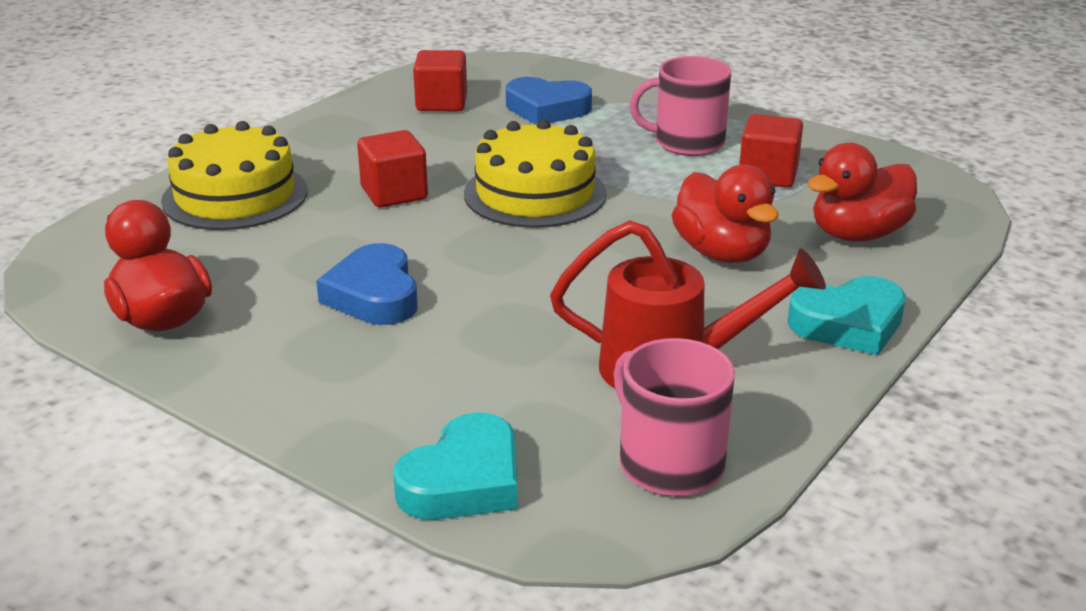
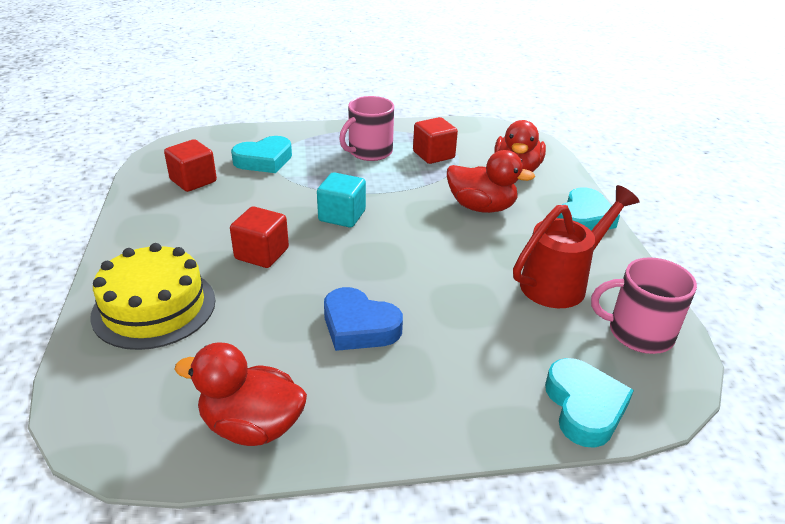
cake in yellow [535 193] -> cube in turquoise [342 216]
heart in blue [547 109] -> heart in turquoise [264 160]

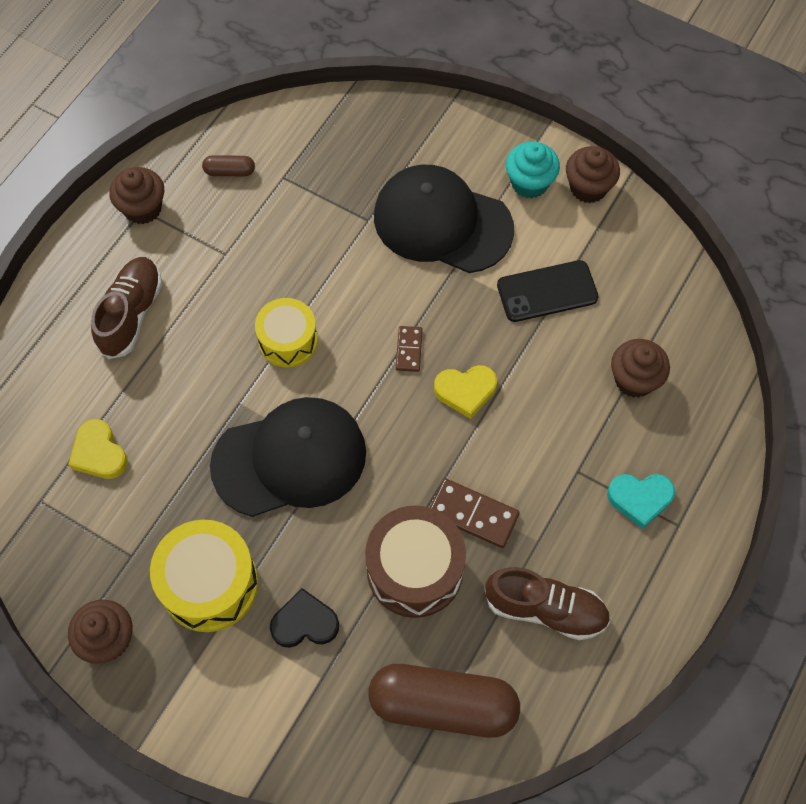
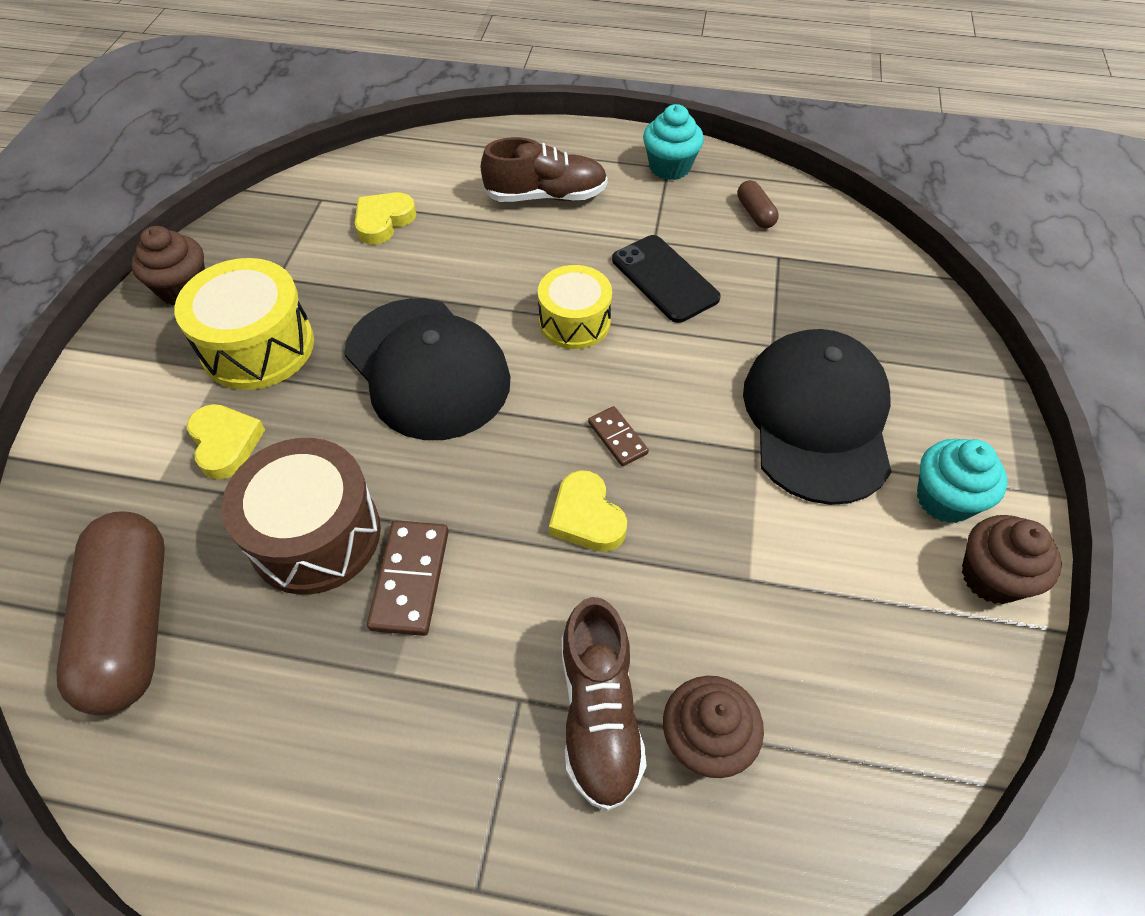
cupcake in brown [143 208] -> cupcake in turquoise [669 167]
heart in black [304 623] -> heart in yellow [225 443]
domino in brown [409 350] -> domino in brown [617 438], 75 degrees clockwise
shoe in brown [545 609] -> shoe in brown [599 714], move
phone in black [547 291] -> phone in black [664 279], move
heart in turquoise [640 499] -> none

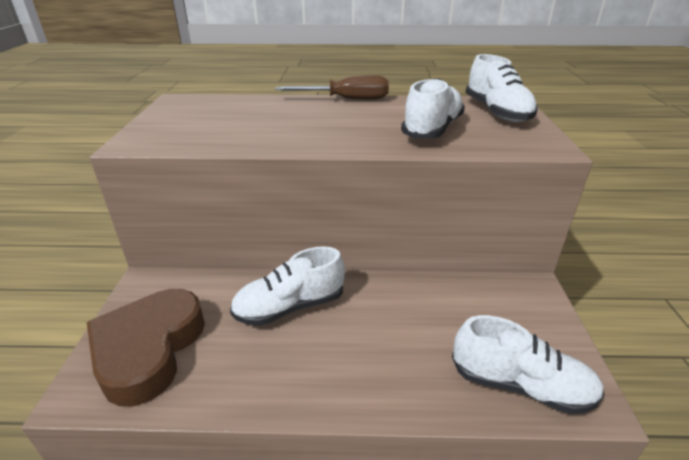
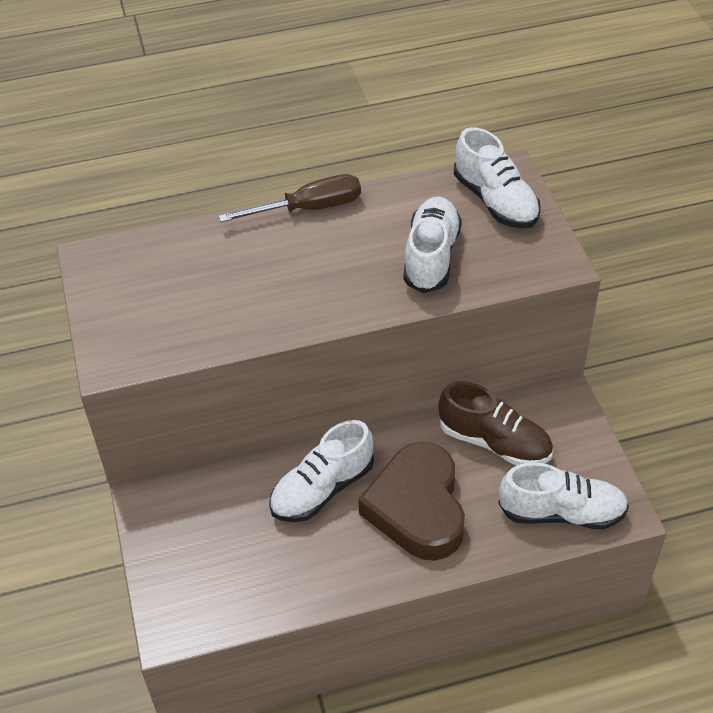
heart in brown [148 349] -> heart in brown [417 507], move
none -> shoe in brown [494 442]

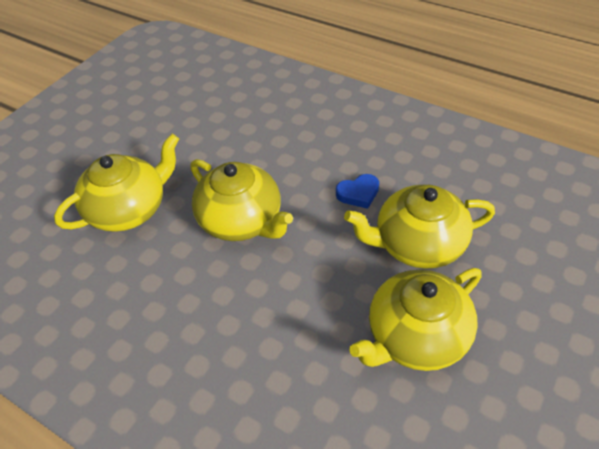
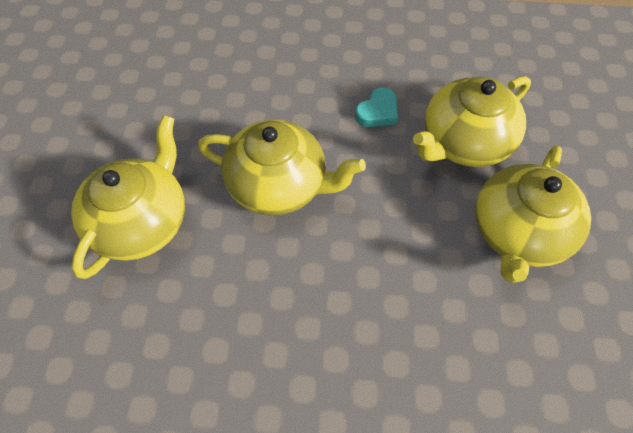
heart in blue [358 193] -> heart in turquoise [378 112]

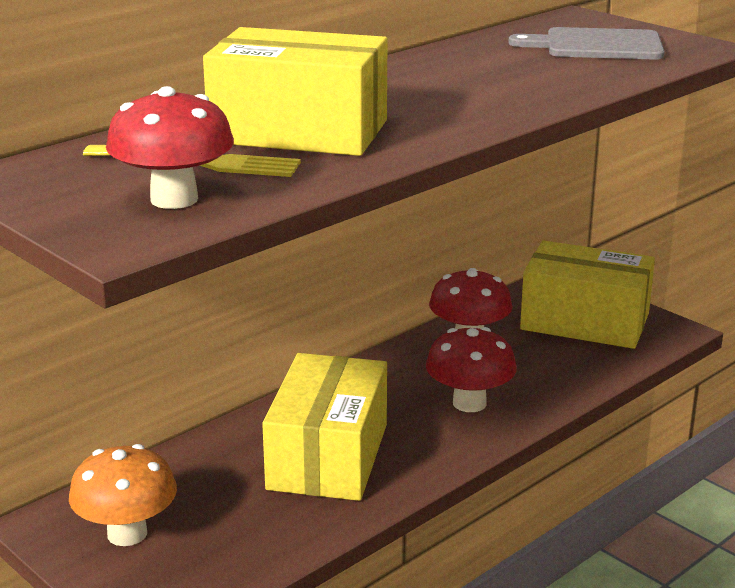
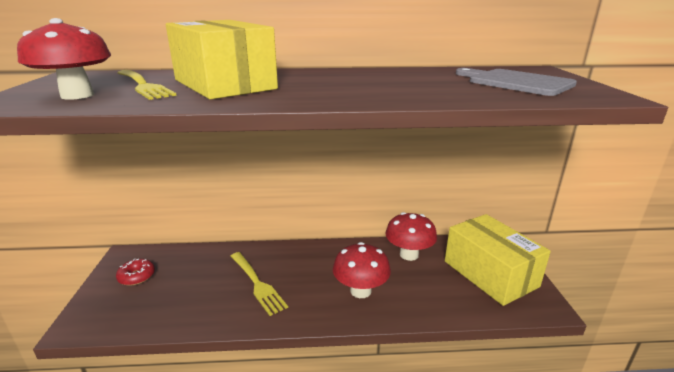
mushroom in orange [127 533] -> donut in red [137 276]
box in yellow [328 456] -> fork in yellow [257 284]

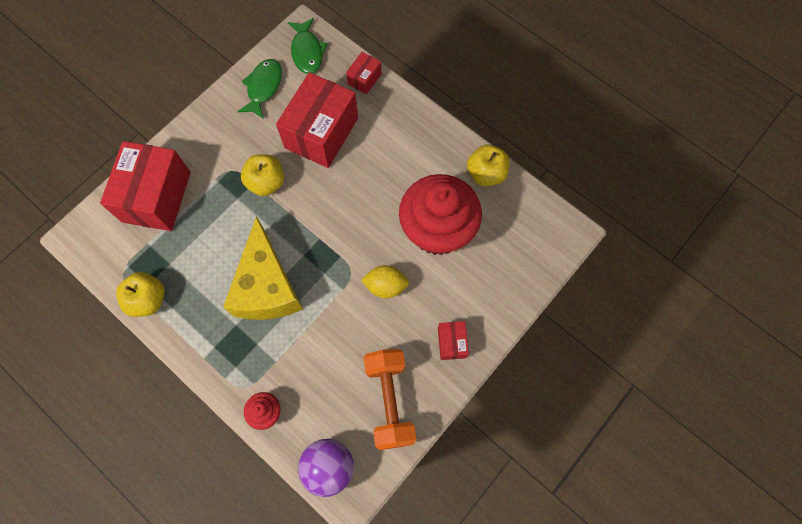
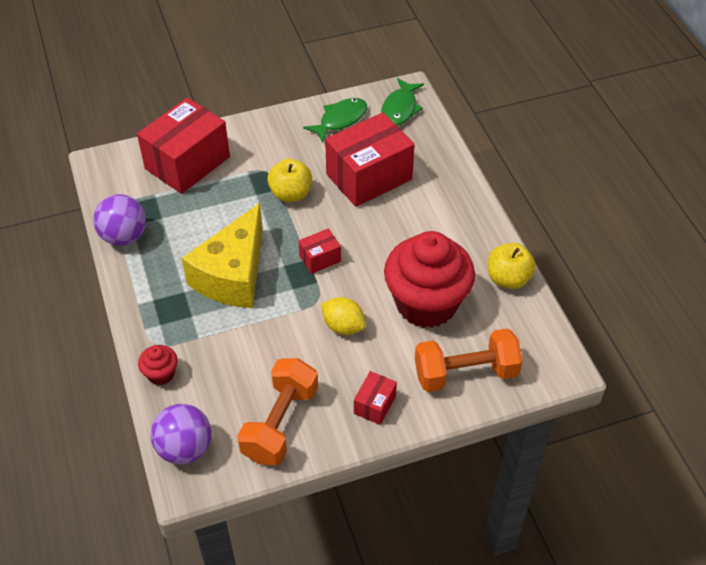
apple in yellow [148 299] -> ball in purple [124 236]
box in red [364 79] -> box in red [320 258], move
none -> dumbbell in orange [465 373]

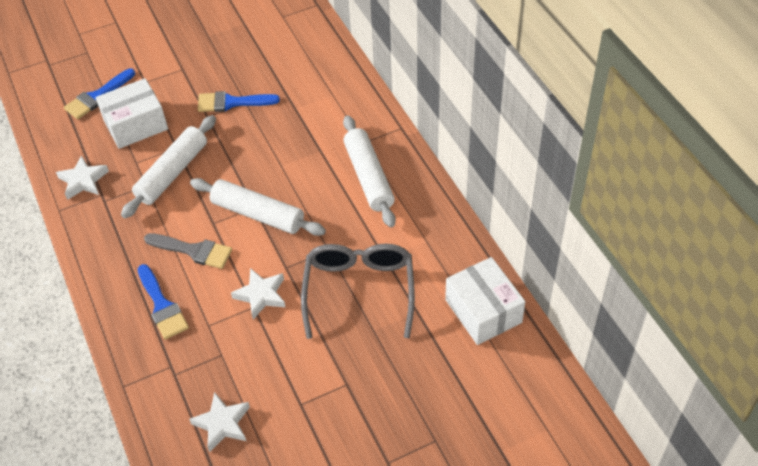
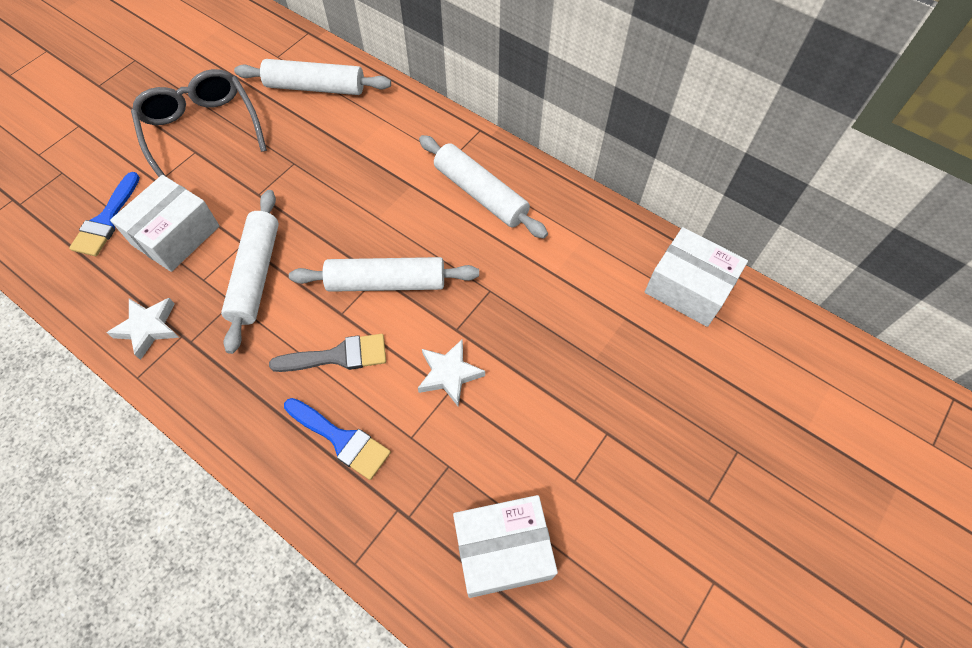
star in white [222 424] -> box in white [503 550]
brush in blue [232 102] -> none
glasses in grey [359 290] -> glasses in grey [202 130], move
none -> rolling pin in white [315 87]

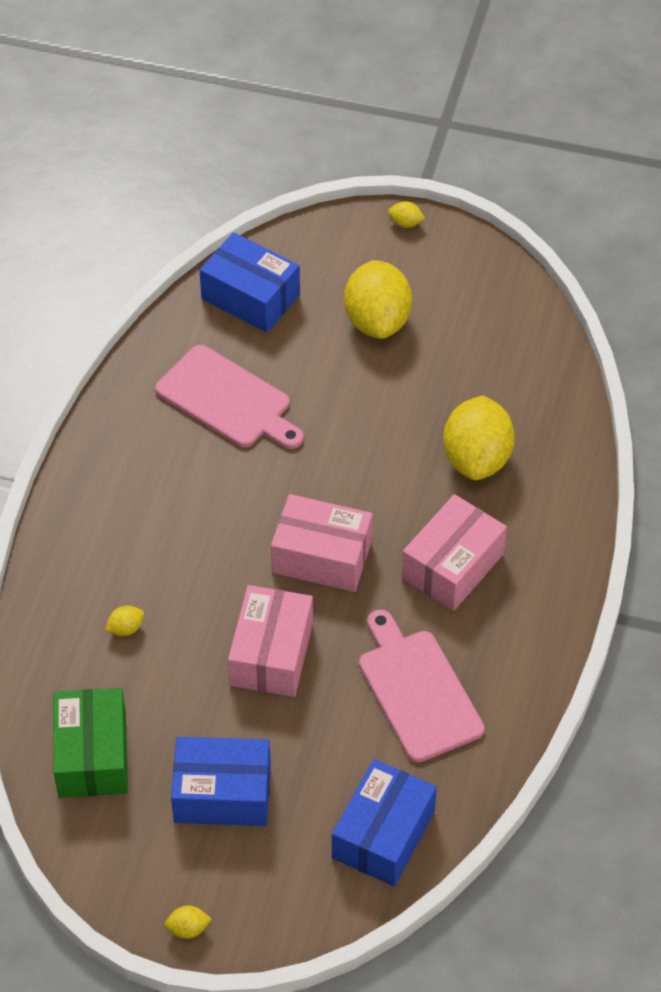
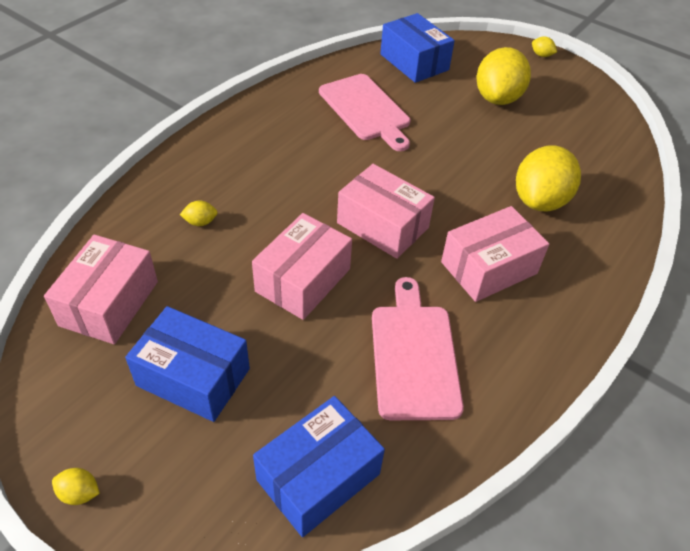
box in green [92 755] -> box in pink [109 303]

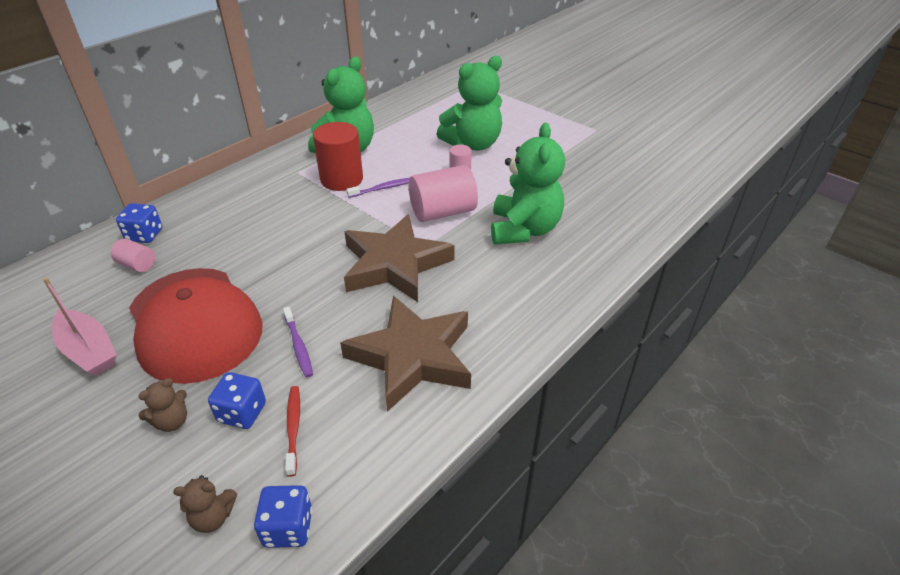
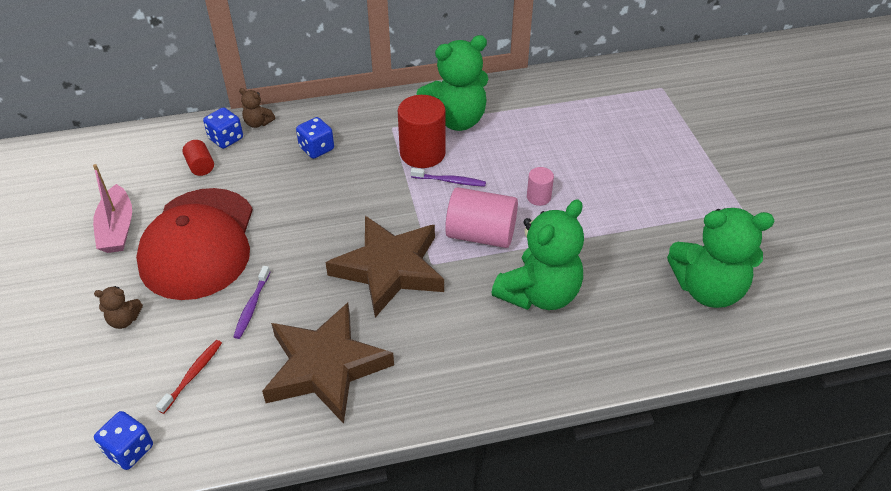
cylinder in pink [137 265] -> cylinder in red [200 166]
teddy bear in brown [213 517] -> teddy bear in brown [258 123], move
dice in blue [242 413] -> dice in blue [316 148], move
teddy bear in green [473 144] -> teddy bear in green [708 289], move

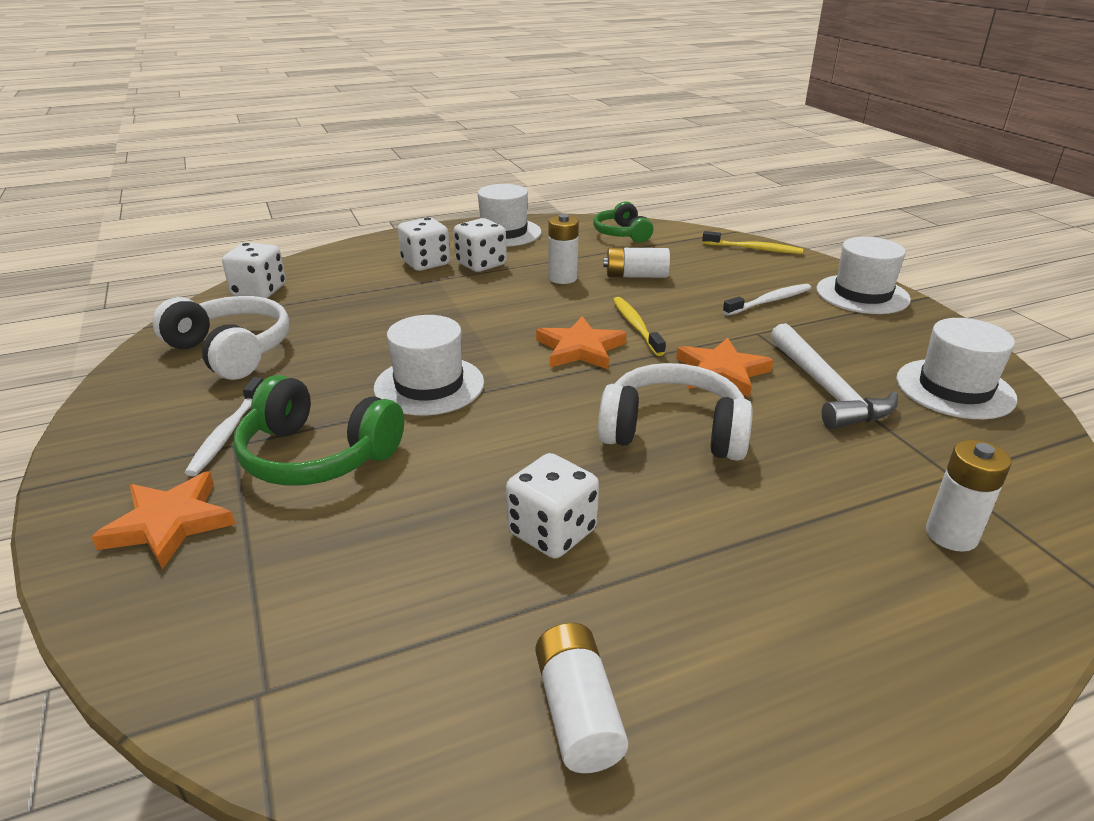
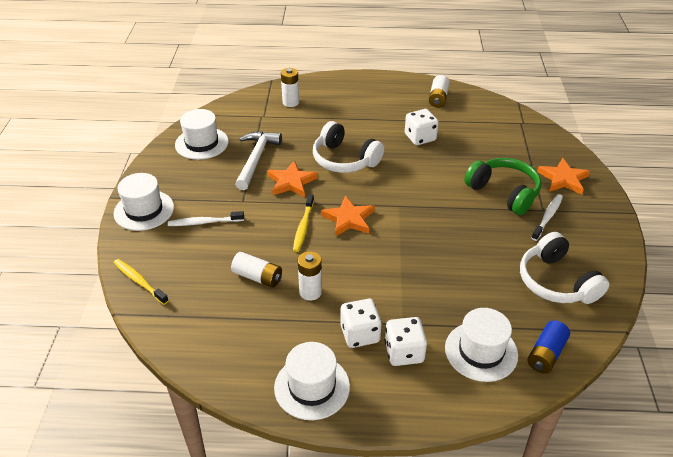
dice in white [259 291] -> battery in blue [546 354]
hat in white [429 385] -> hat in white [481 351], move
headphones in green [622 234] -> none

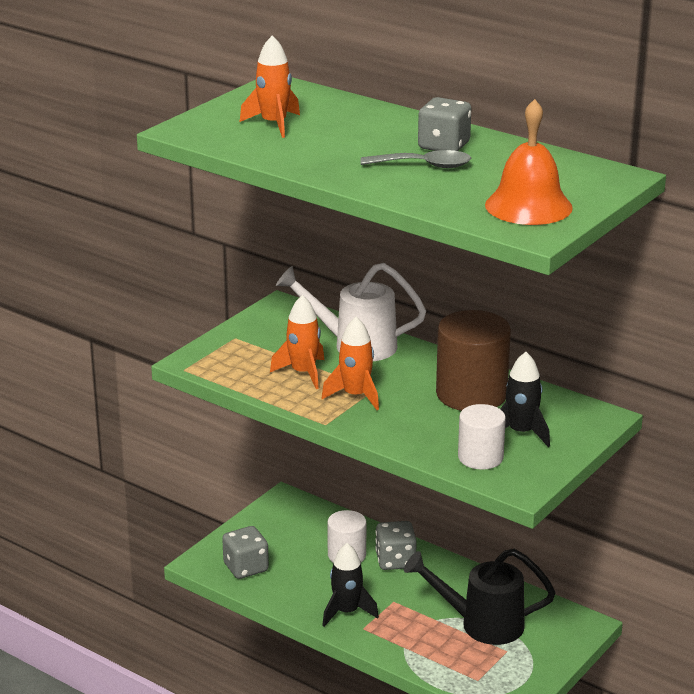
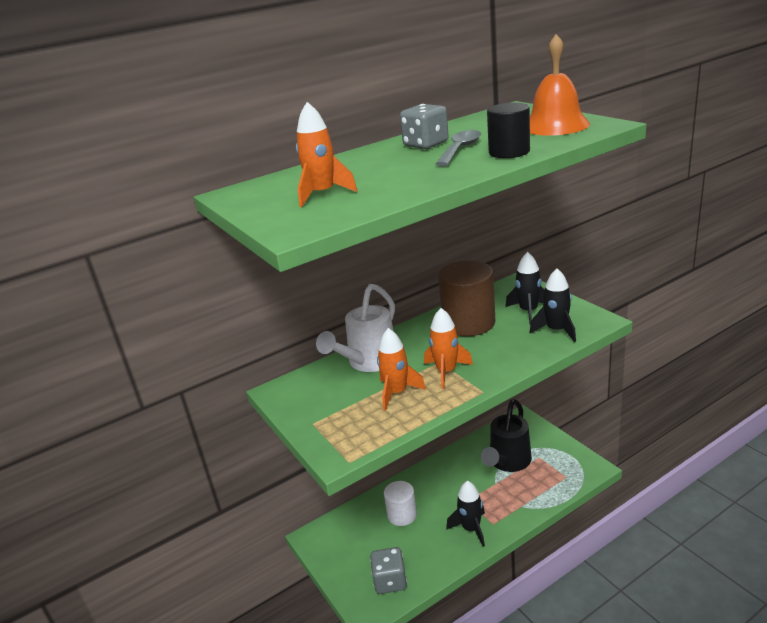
dice in grey [395 561] -> none
cylinder in white [480 457] -> rocket in black [556 330]
none -> cylinder in black [509 152]

